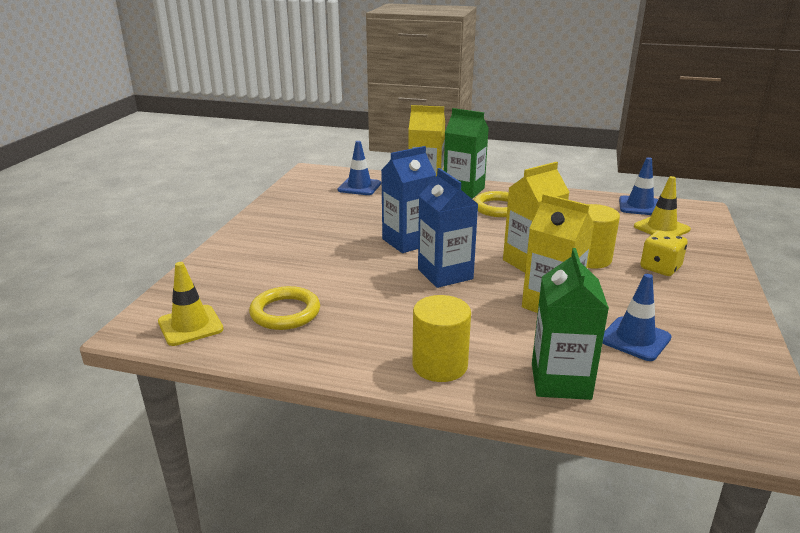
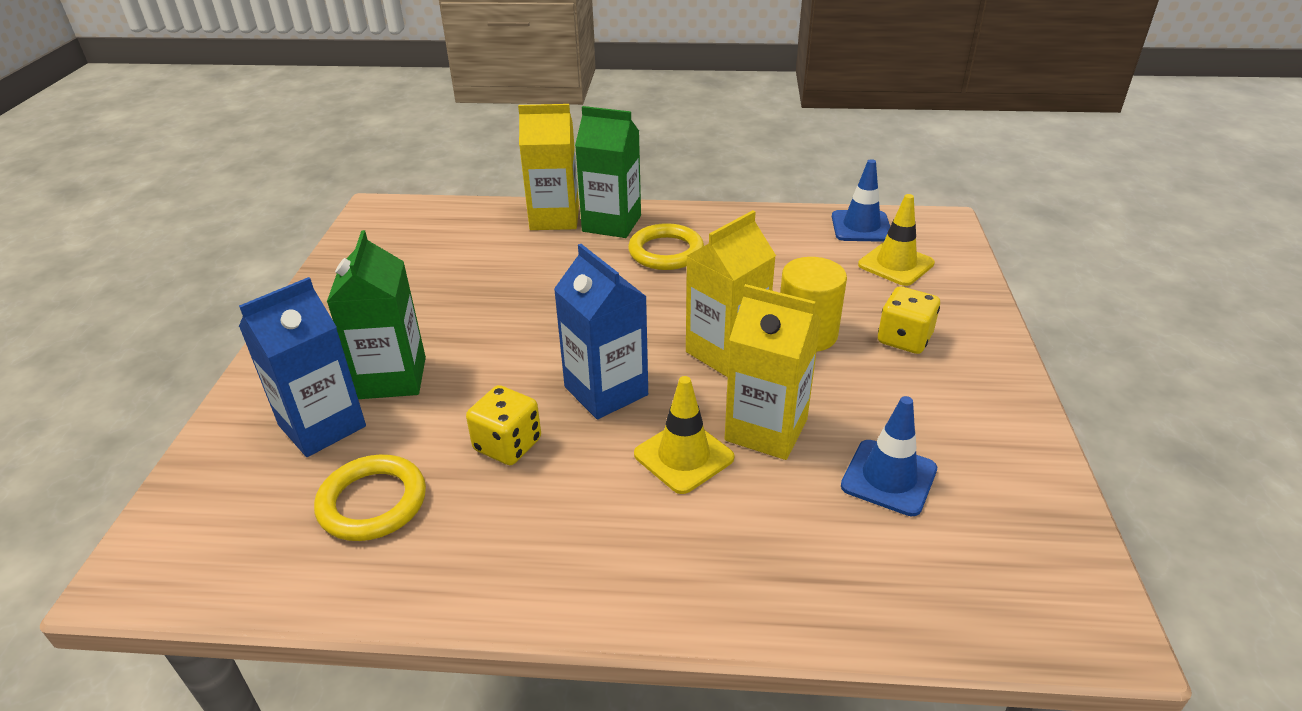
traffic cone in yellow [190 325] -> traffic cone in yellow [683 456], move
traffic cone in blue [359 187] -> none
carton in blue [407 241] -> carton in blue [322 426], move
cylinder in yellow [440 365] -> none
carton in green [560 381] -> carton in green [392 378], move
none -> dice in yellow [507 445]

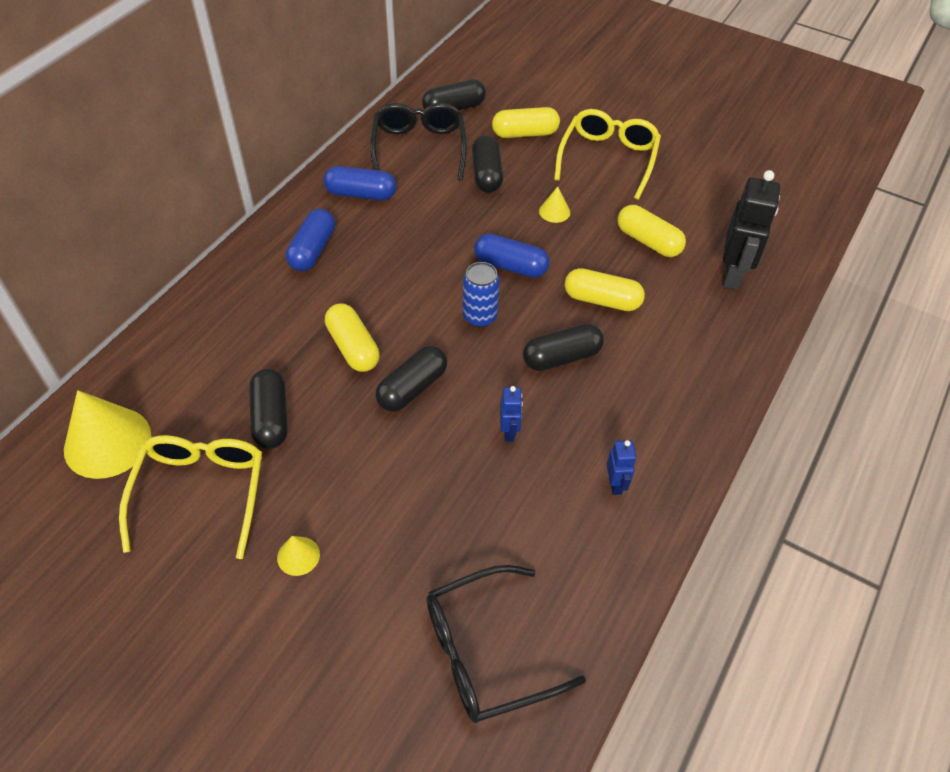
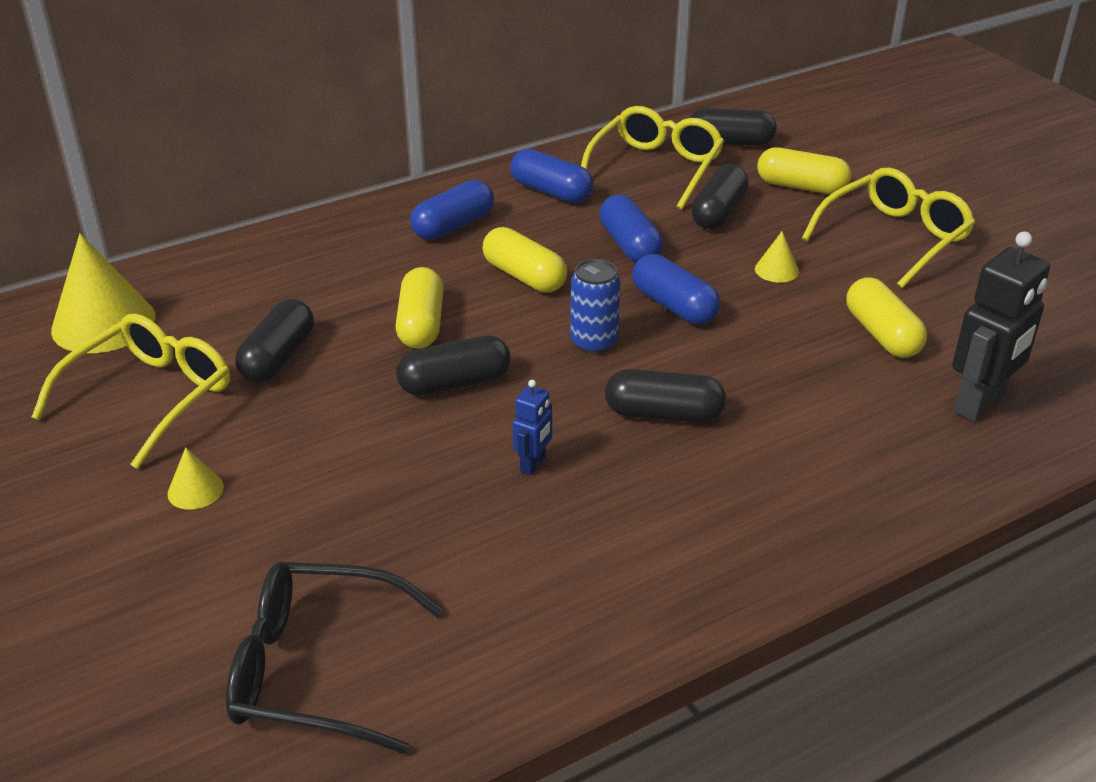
glasses in black [419 148] -> glasses in yellow [655 168]
capsule in yellow [602 300] -> capsule in yellow [524 276], move
robot in blue [615 484] -> none
none -> capsule in blue [630 245]

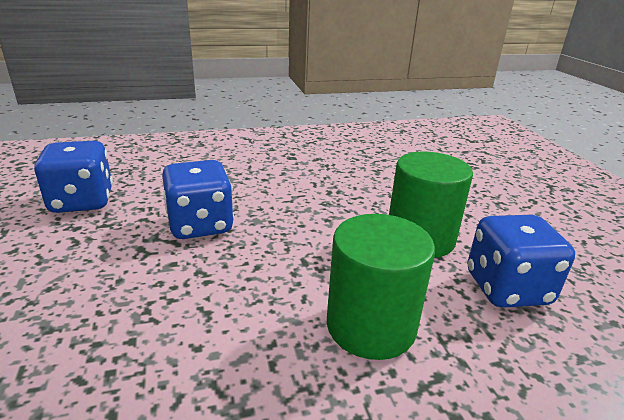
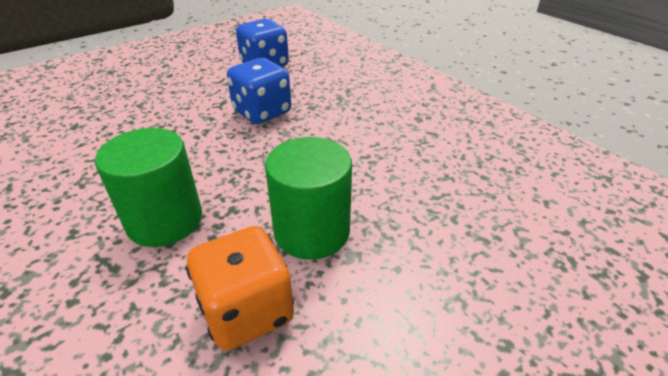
dice in blue [507 288] -> dice in orange [247 311]

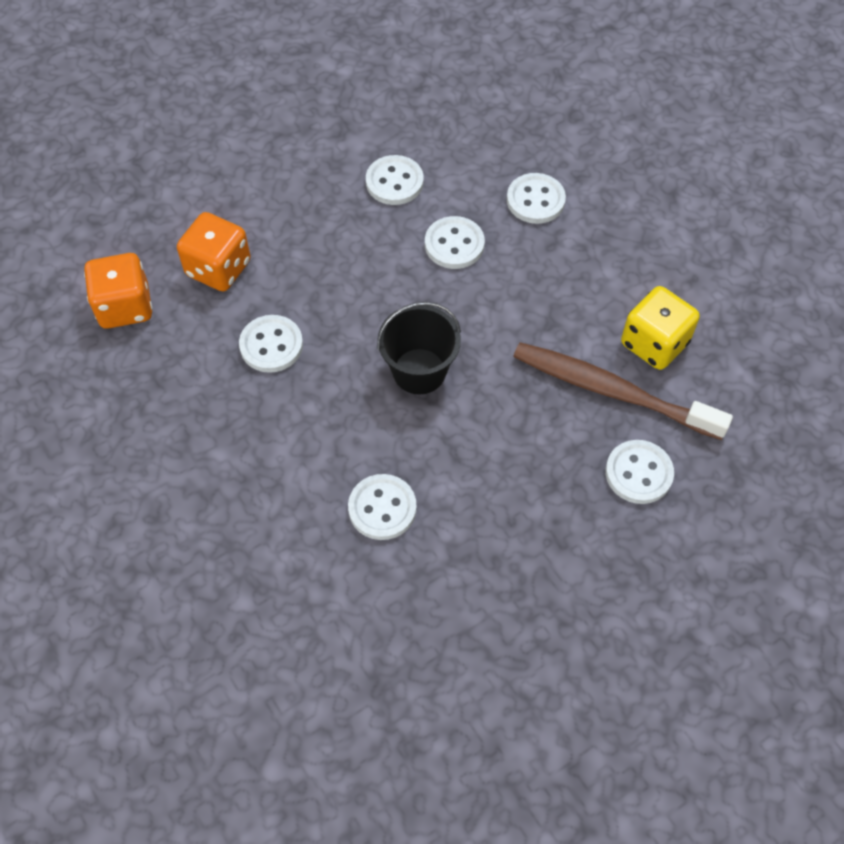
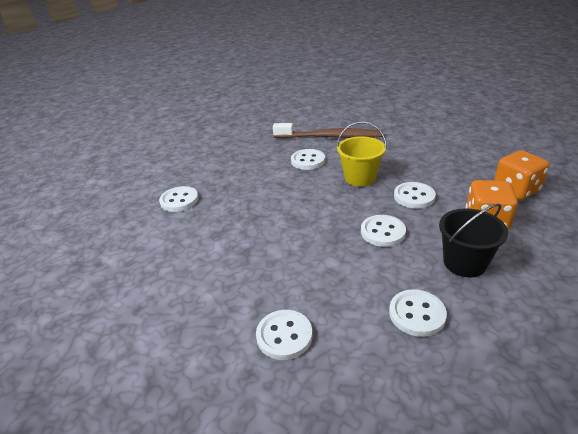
bucket in black [419 371] -> bucket in black [464 263], move
button in white [454 244] -> button in white [382 232], move
toothbrush in brown [612 391] -> toothbrush in brown [330 137], move
dice in yellow [654 343] -> none
none -> bucket in yellow [360 178]

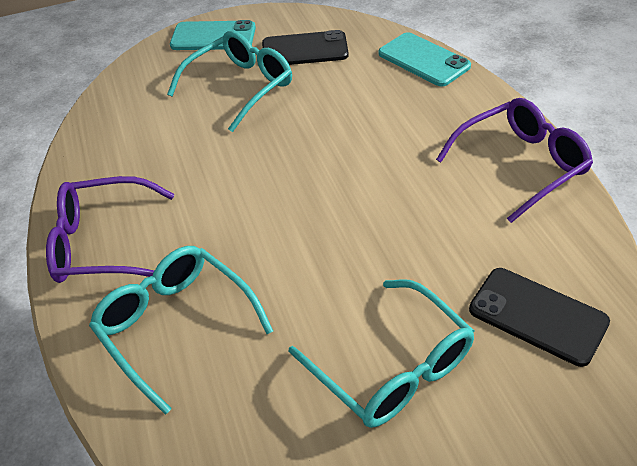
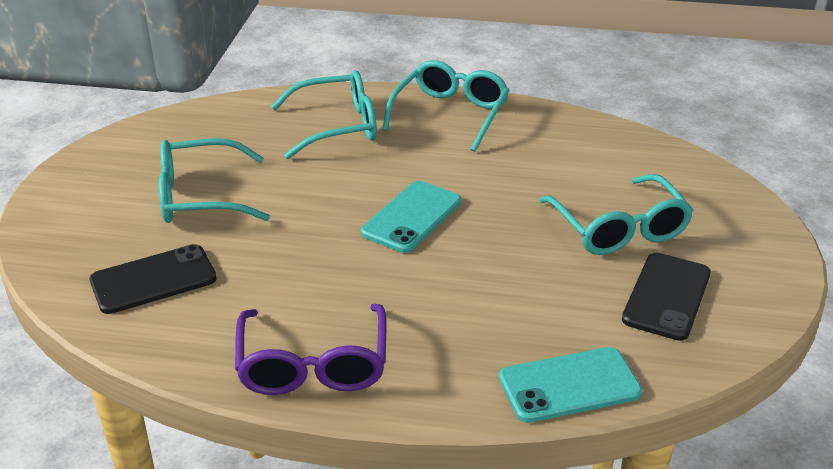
glasses in purple [103 244] -> glasses in turquoise [450 114]
phone in turquoise [213 36] -> phone in turquoise [412 217], move

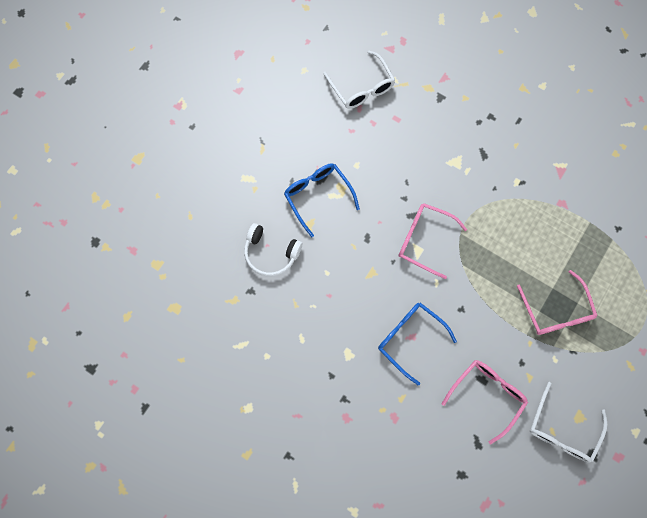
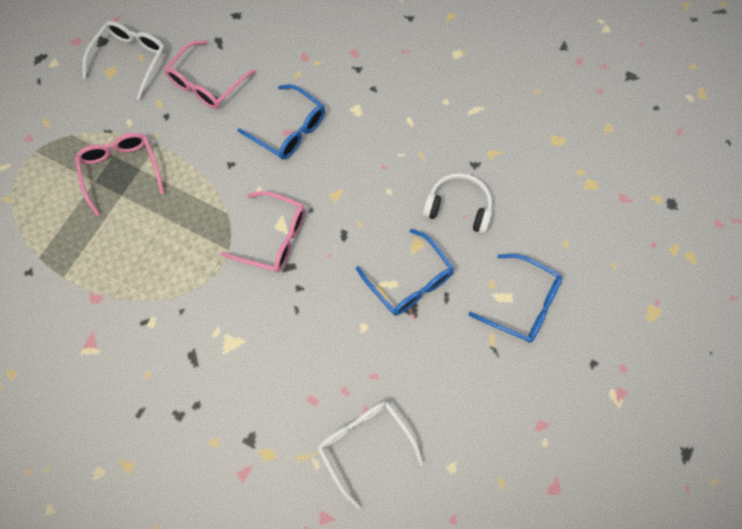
none -> glasses in blue [523 304]

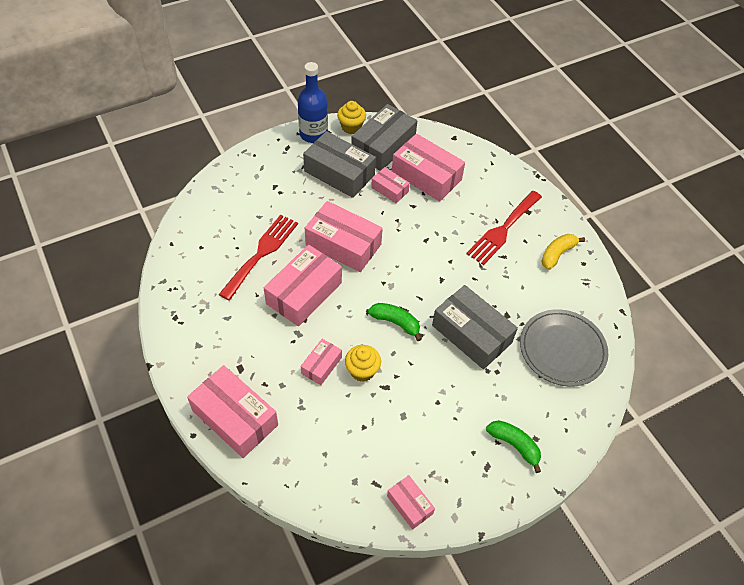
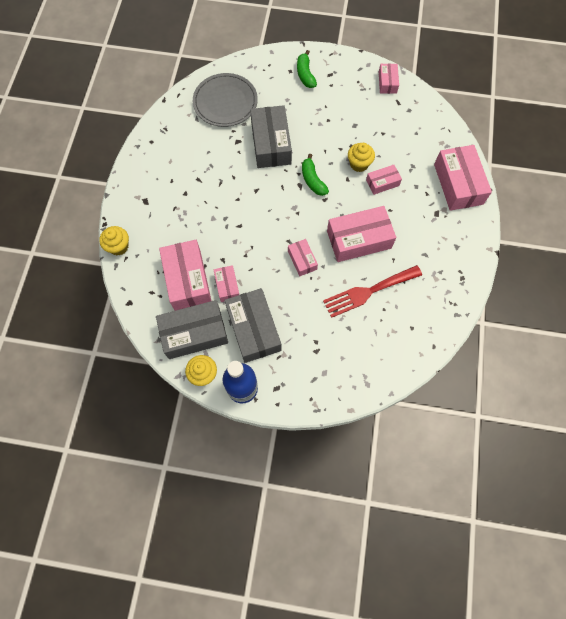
box in pink [343 244] -> box in pink [302 260], x0.53
fork in red [503 230] -> none
banana in yellow [557 254] -> none
none -> cupcake in yellow [118 246]

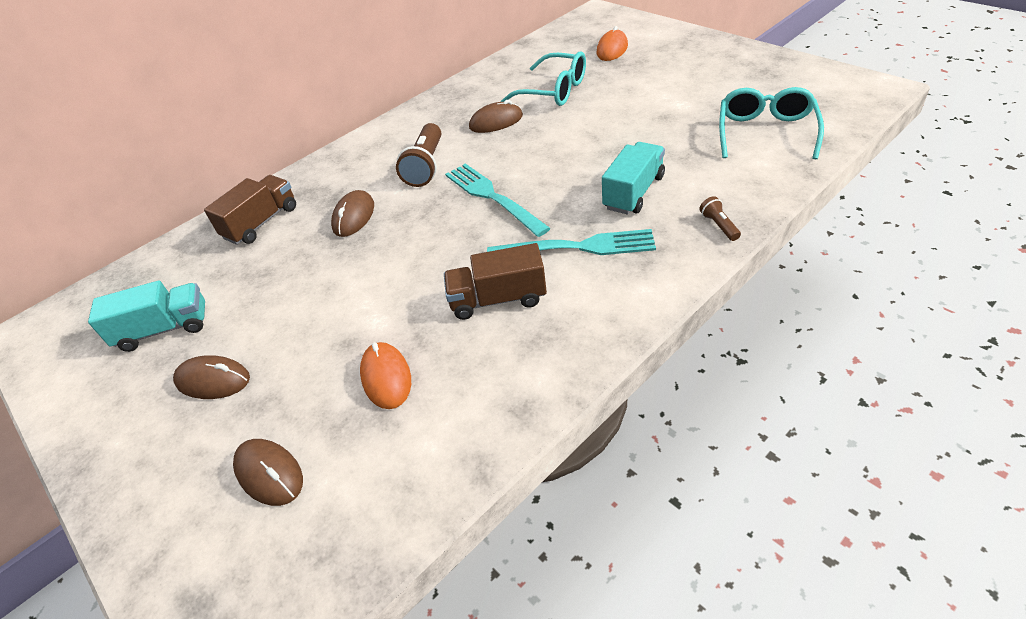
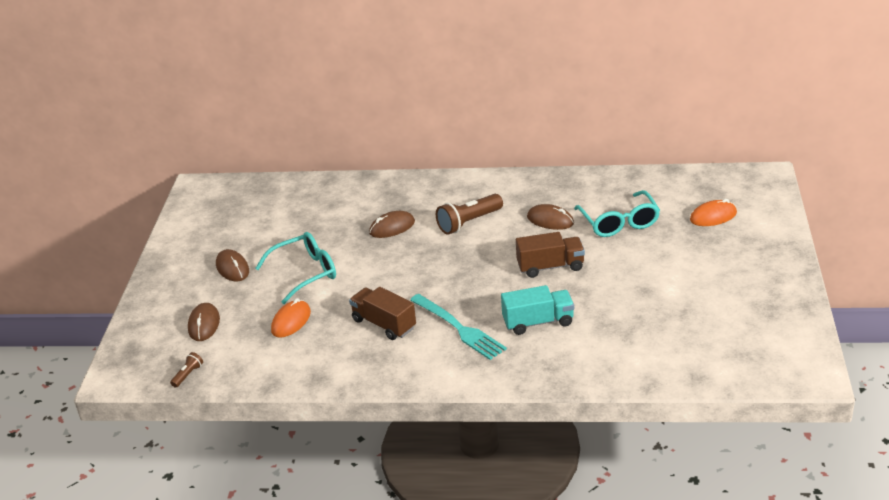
truck in turquoise [164 329] -> none
truck in brown [261 223] -> truck in brown [550 267], move
fork in turquoise [492 197] -> none
flashlight in brown [719 226] -> flashlight in brown [188 375], move
glasses in turquoise [765 132] -> glasses in turquoise [305 273], move

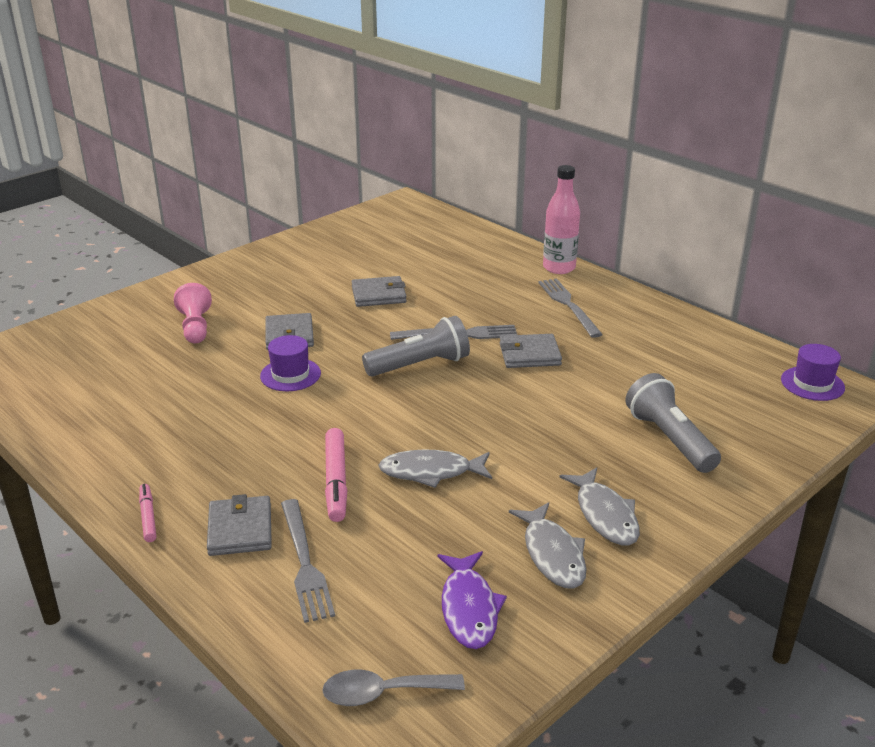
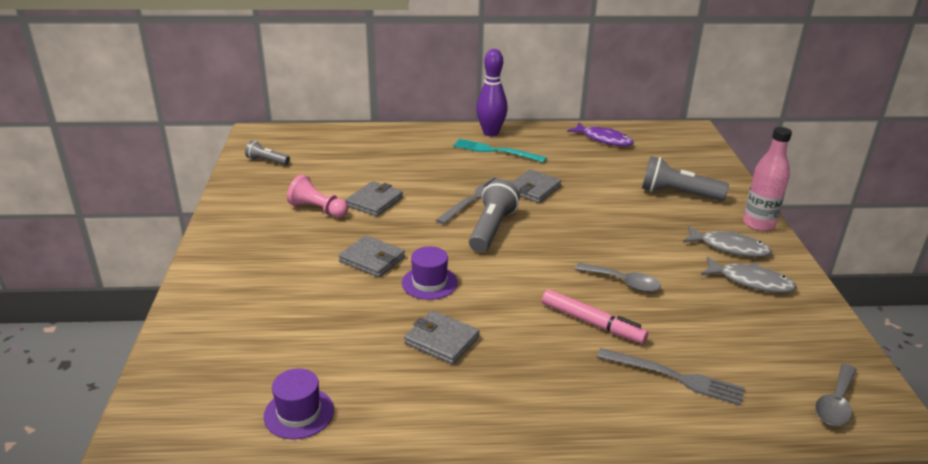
marker in pink [148 517] -> none
pawn in pink [195 327] -> pawn in pink [318 210], move
wallet in grey [240 529] -> wallet in grey [441 340], move
fish in grey [431 472] -> spoon in grey [623 282]
fish in purple [469 608] -> fish in purple [603 139], move
fork in grey [568 305] -> fork in turquoise [496 151]
bottle in pink [559 268] -> bottle in pink [758 224], move
hat in purple [812 383] -> hat in purple [299 413], move
none -> flashlight in grey [267 161]
none -> bowling pin in purple [490 133]

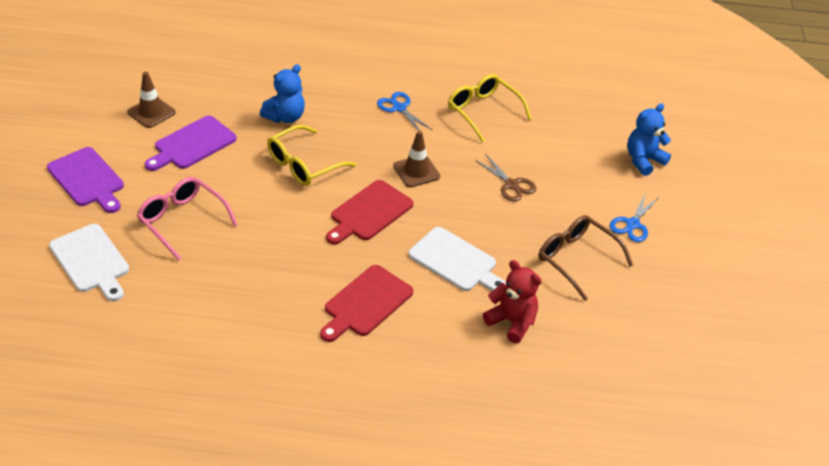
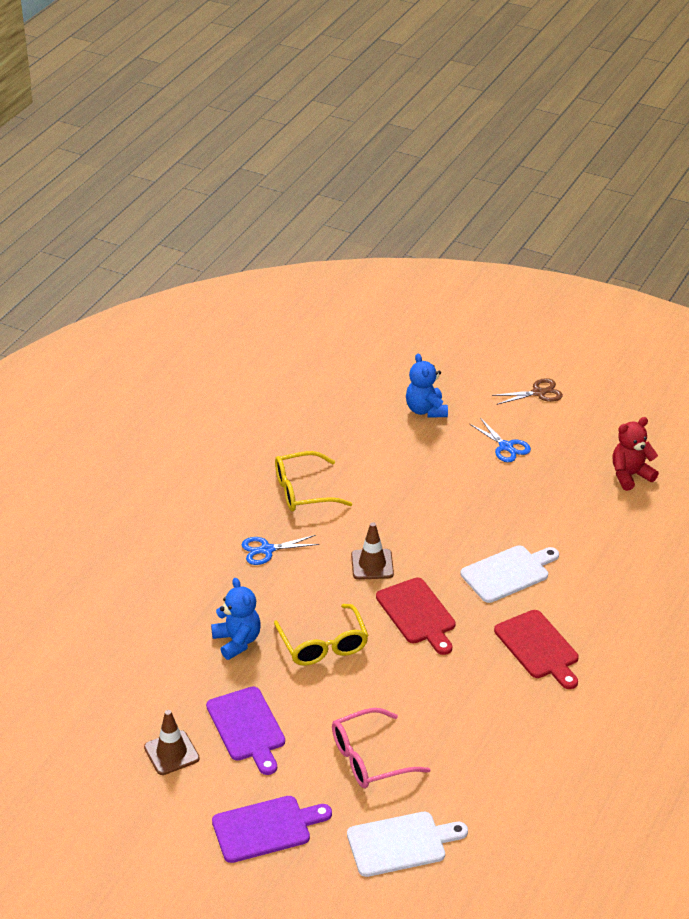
scissors in brown [511 185] -> scissors in brown [538 393], move
teddy bear in red [512 322] -> teddy bear in red [630 475], move
glasses in brown [577 260] -> none

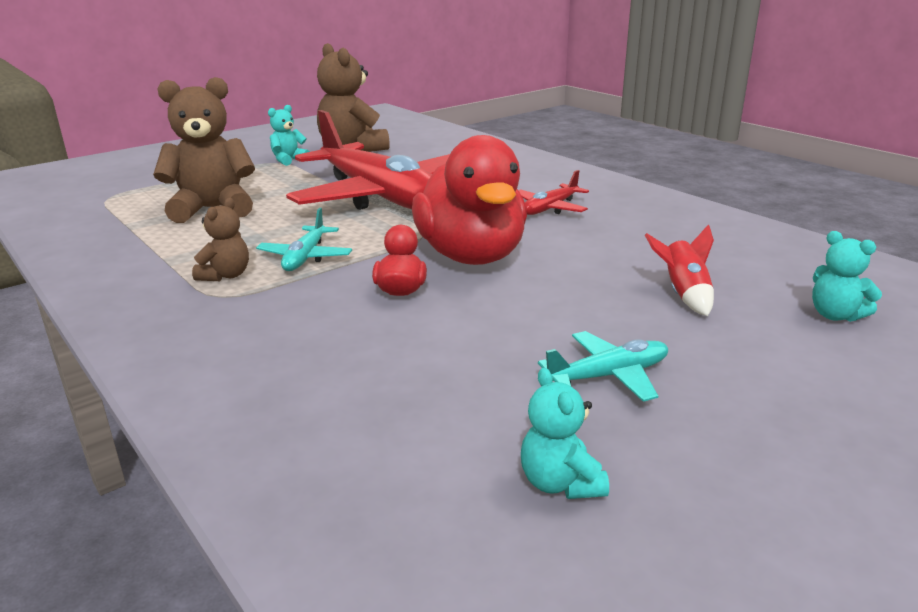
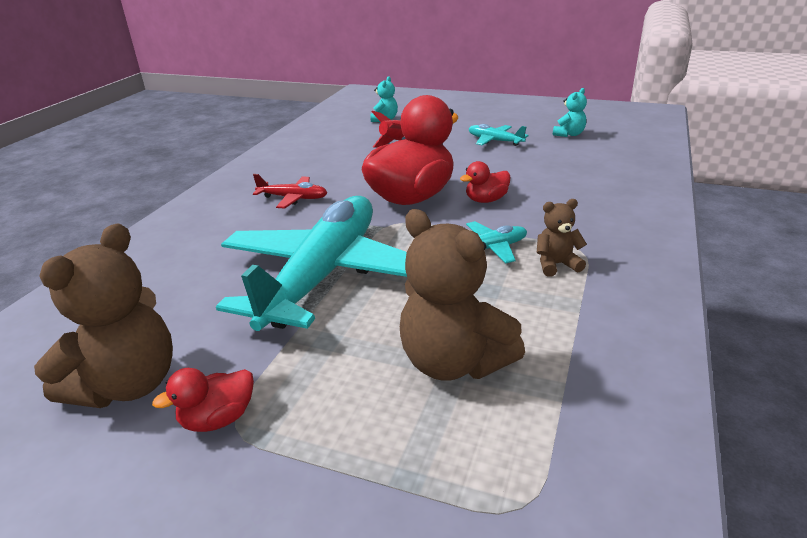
teddy bear in turquoise [288 160] -> duck in red [218 419]
plane in red [380 197] -> plane in turquoise [323 275]

